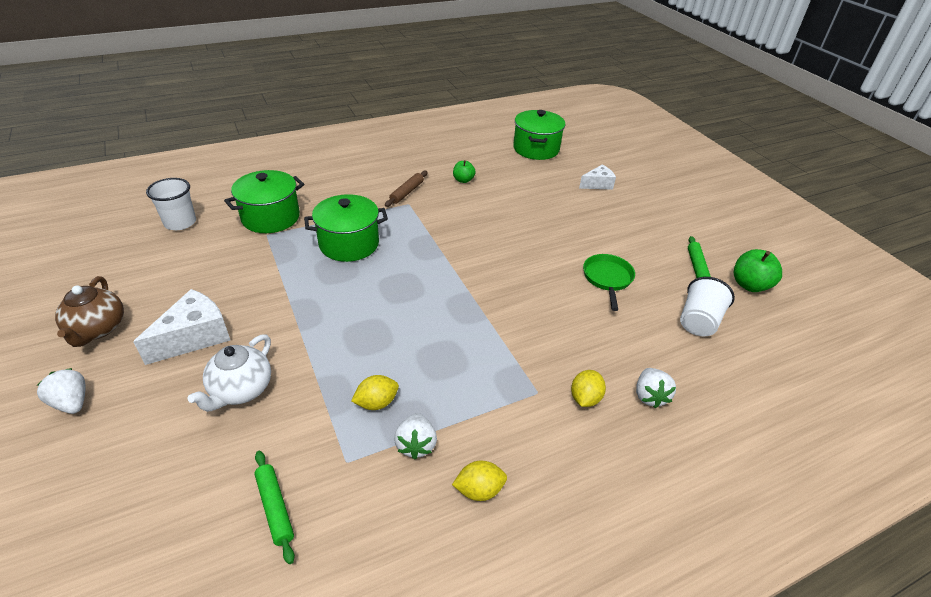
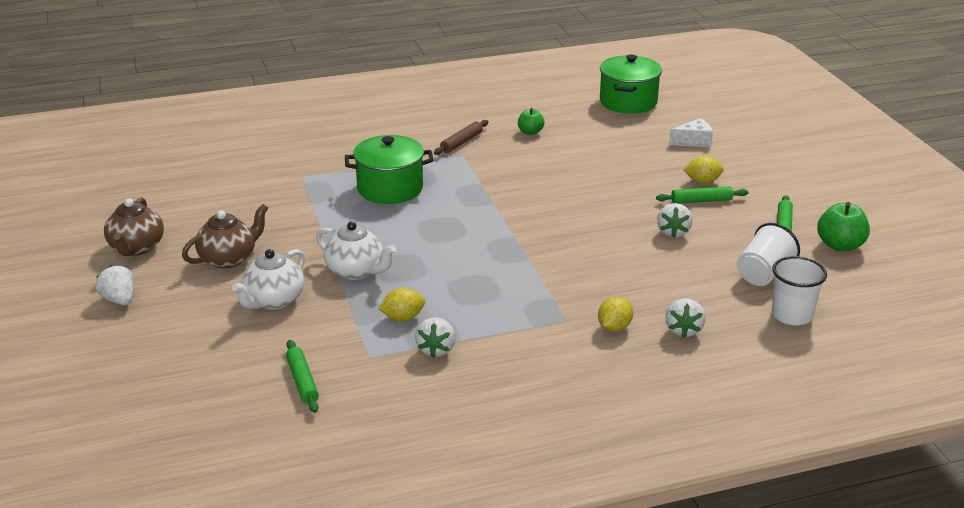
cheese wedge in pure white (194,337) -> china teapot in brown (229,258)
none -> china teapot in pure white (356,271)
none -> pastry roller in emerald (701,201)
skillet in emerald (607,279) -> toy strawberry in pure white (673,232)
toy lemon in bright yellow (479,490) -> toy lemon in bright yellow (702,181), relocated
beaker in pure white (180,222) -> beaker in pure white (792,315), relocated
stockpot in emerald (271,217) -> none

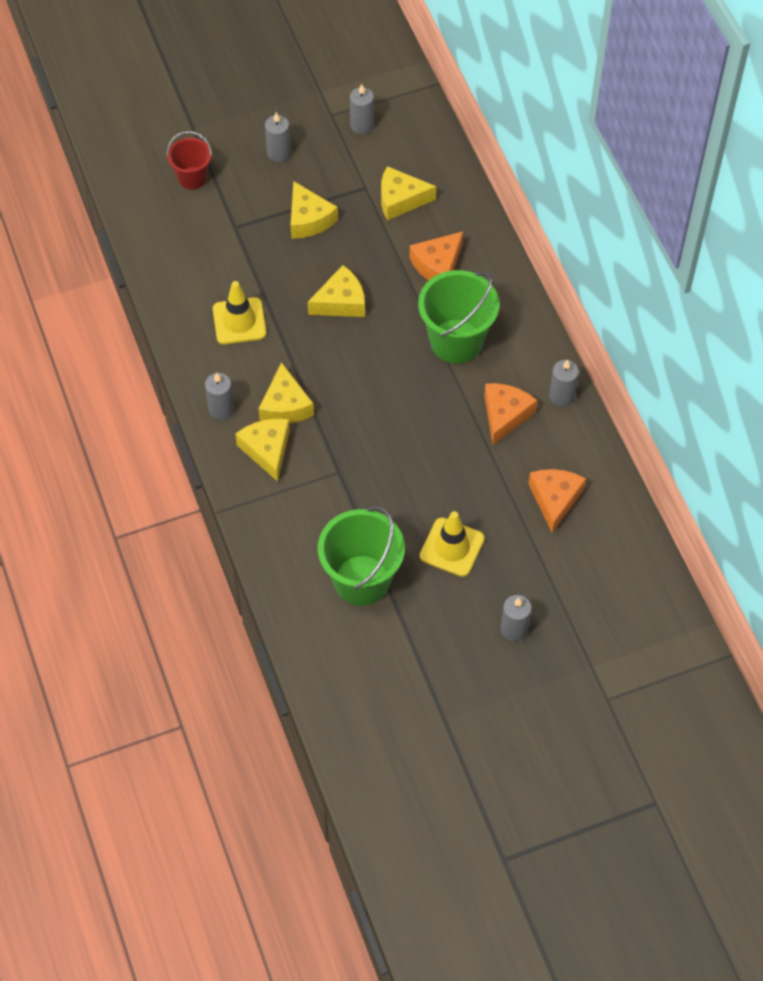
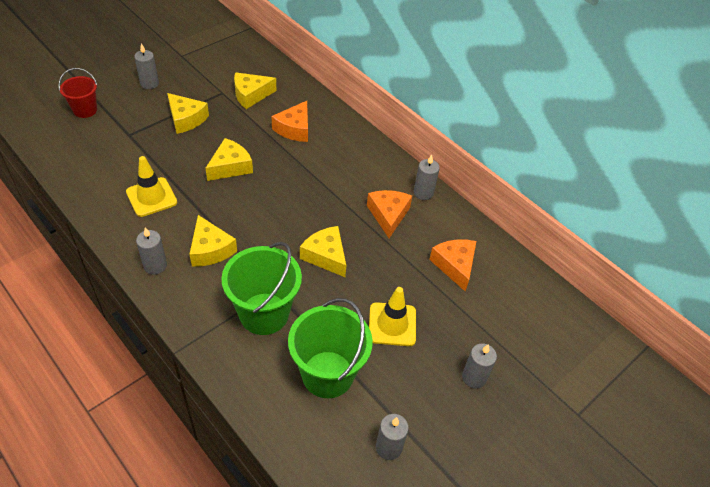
sand bucket in emerald (456,341) -> sand bucket in emerald (264,313), relocated
cheese wedge in bright yellow (267,450) -> cheese wedge in bright yellow (326,256), relocated
pillar candle in grey (362,125) -> pillar candle in grey (388,447), relocated

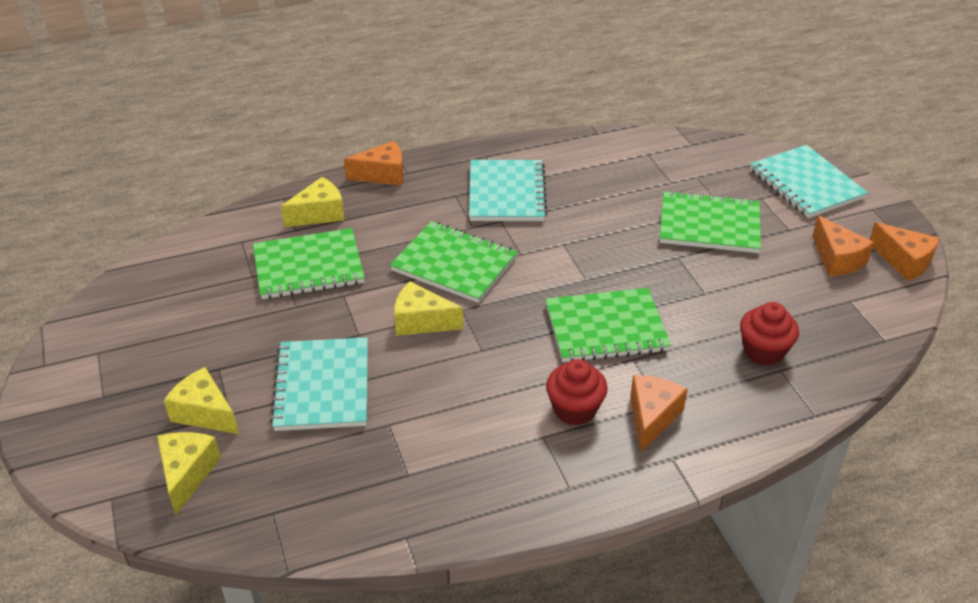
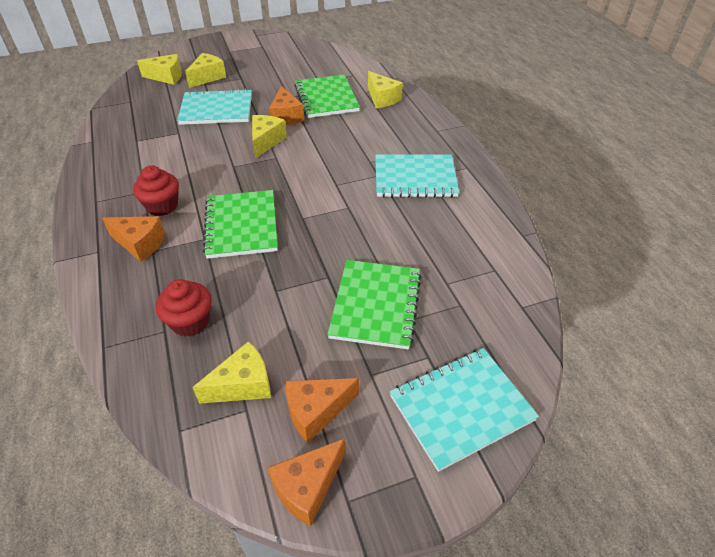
none -> cheese wedge in bright yellow (243,385)
cheese wedge in bright orange (383,175) -> cheese wedge in bright orange (286,116), relocated
notepad in emerald (454,264) -> none

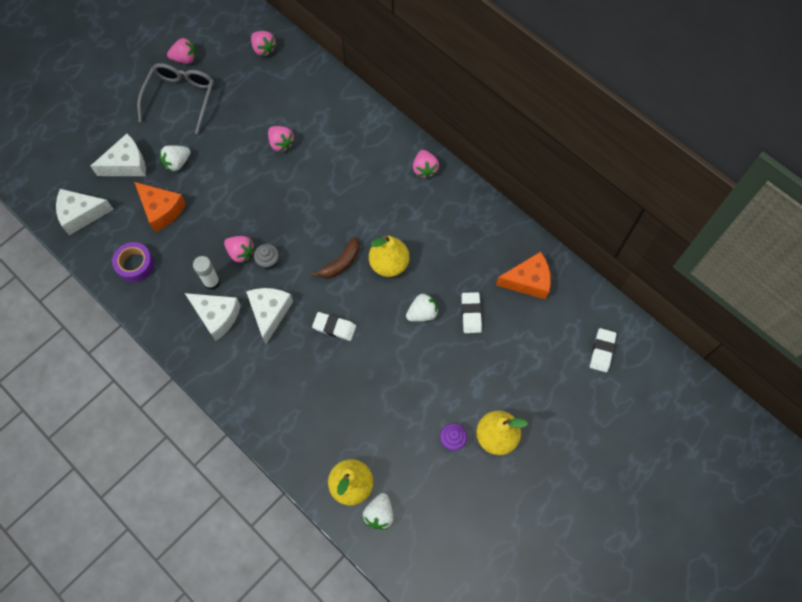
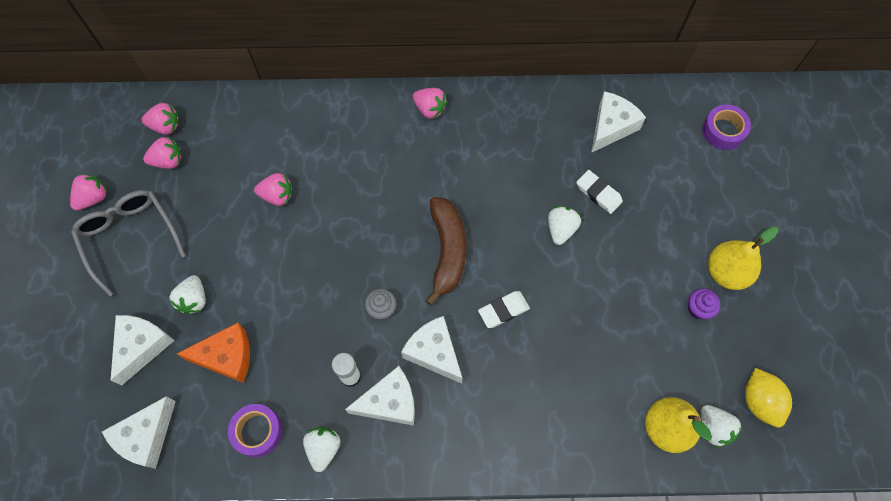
toy strawberry in rosy (241,253) -> toy strawberry in rosy (168,161), relocated
none -> toy strawberry in pure white (323,448)
banana in brown (340,263) -> banana in brown (447,251), x1.57
cheese wedge in bright orange (528,281) -> cheese wedge in pure white (611,127)
pencil eraser in pure white (602,351) -> sticky tape in royal purple (723,131)
none -> toy lemon in bright yellow (759,401)
pear fruit in bright yellow (389,264) -> none

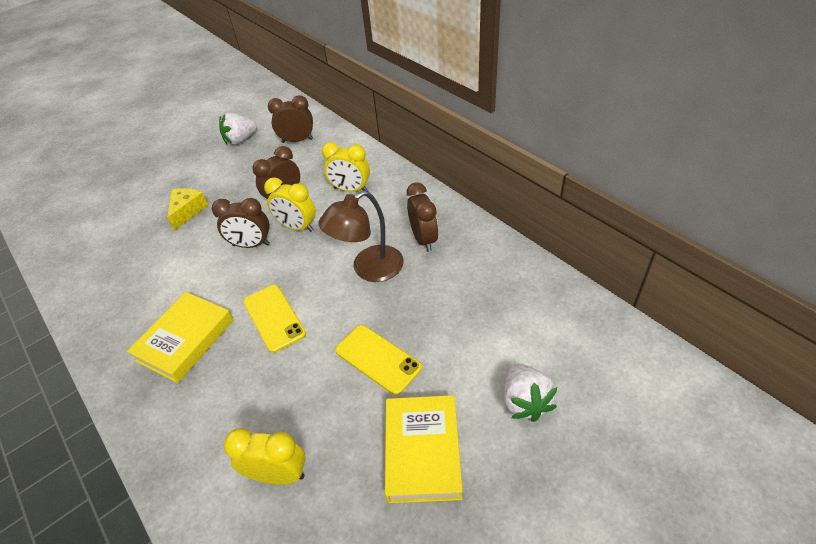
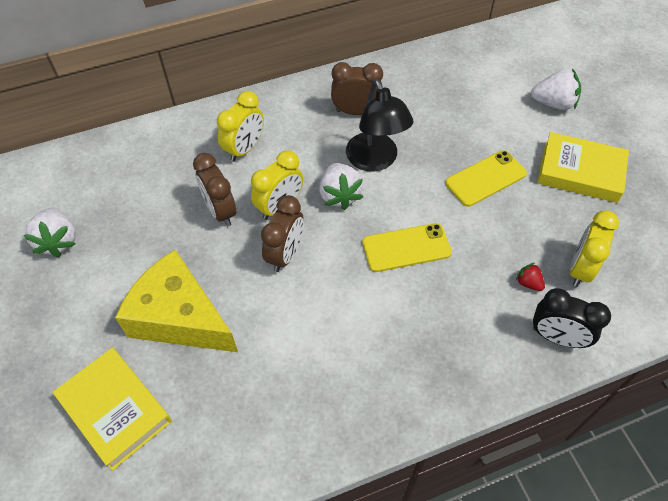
hardback in bright yellow (185,340) -> hardback in bright yellow (115,410), relocated
cheese wedge in bright yellow (187,211) -> cheese wedge in bright yellow (180,317), x1.87
none -> toy strawberry in pure white (339,195)
desk lamp in brown (369,269) -> desk lamp in jet-black (375,160)
none -> toy strawberry in red (528,283)
none -> alarm clock in jet-black (557,337)
alarm clock in brown (297,141) -> none

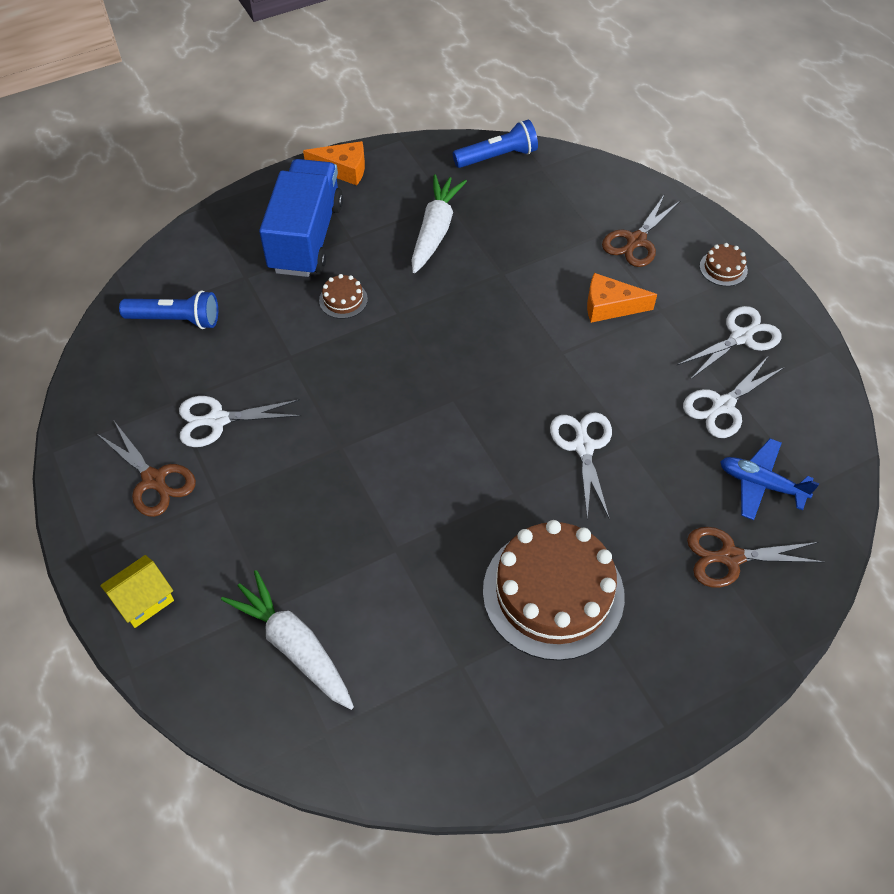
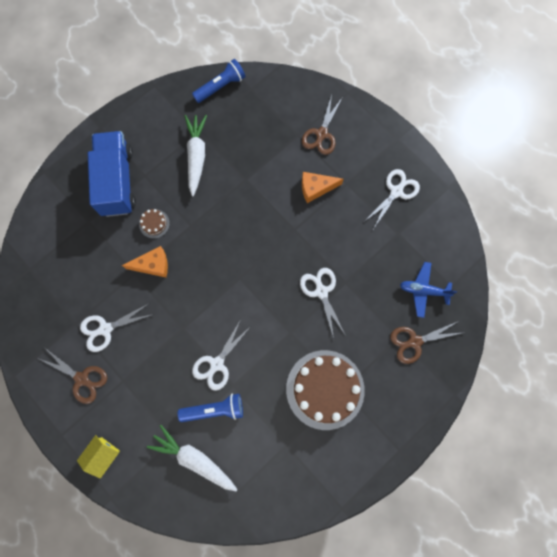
cheese wedge in bright orange (343,169) -> cheese wedge in bright orange (152,265), relocated
pocket torch in cobalt (176,320) -> pocket torch in cobalt (214,409), relocated
pair of scissors in pure white (723,405) -> pair of scissors in pure white (217,364), relocated
cake in brown (723,268) -> none

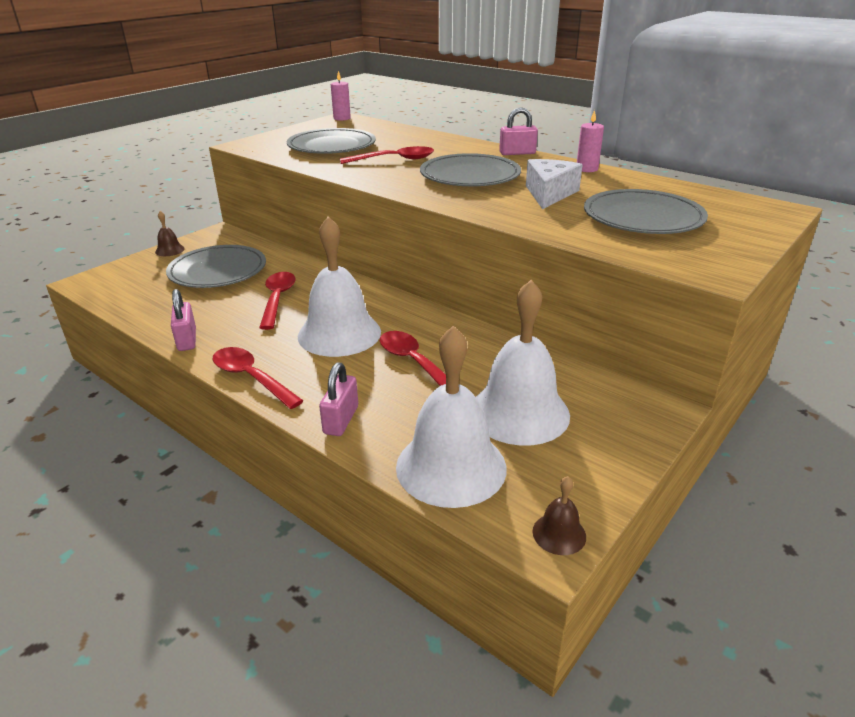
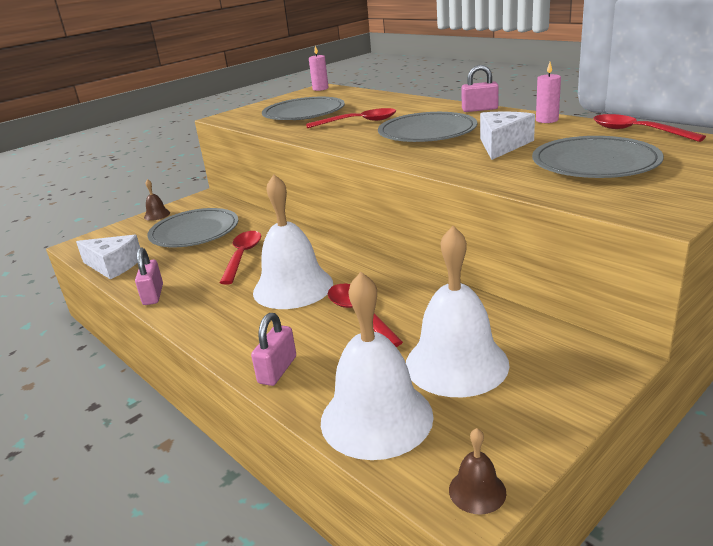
none -> cheese wedge in pure white (113,265)
tablespoon in red (251,378) -> tablespoon in red (636,131), relocated

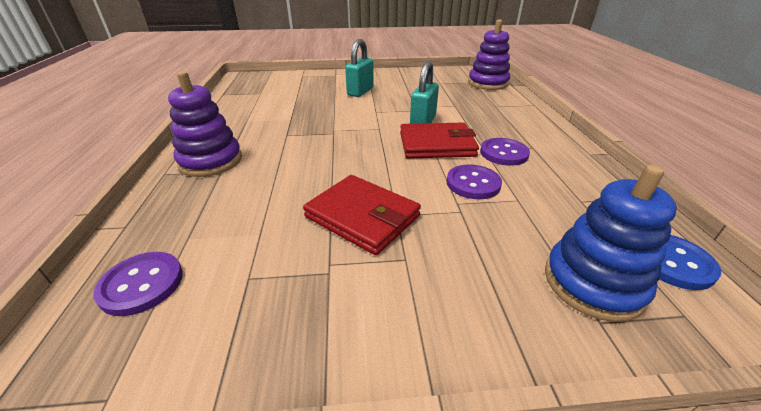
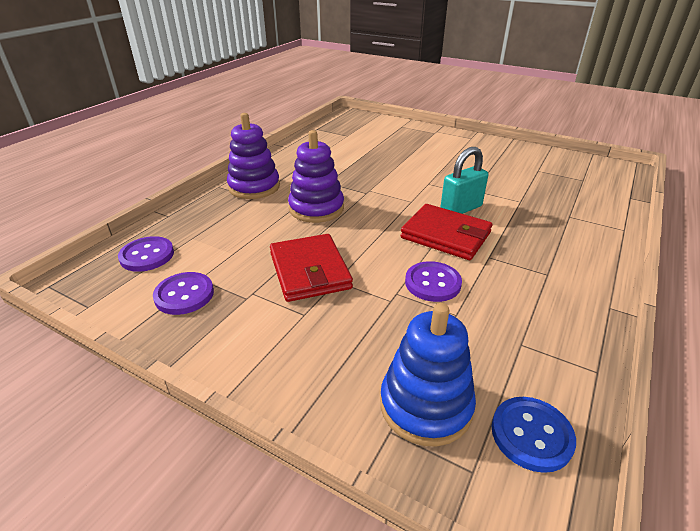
shirt button in royal purple (503,153) -> shirt button in royal purple (184,295), relocated
stacking rings in royal purple (488,83) -> stacking rings in royal purple (316,208), relocated
small lock in turquoise (360,92) -> none

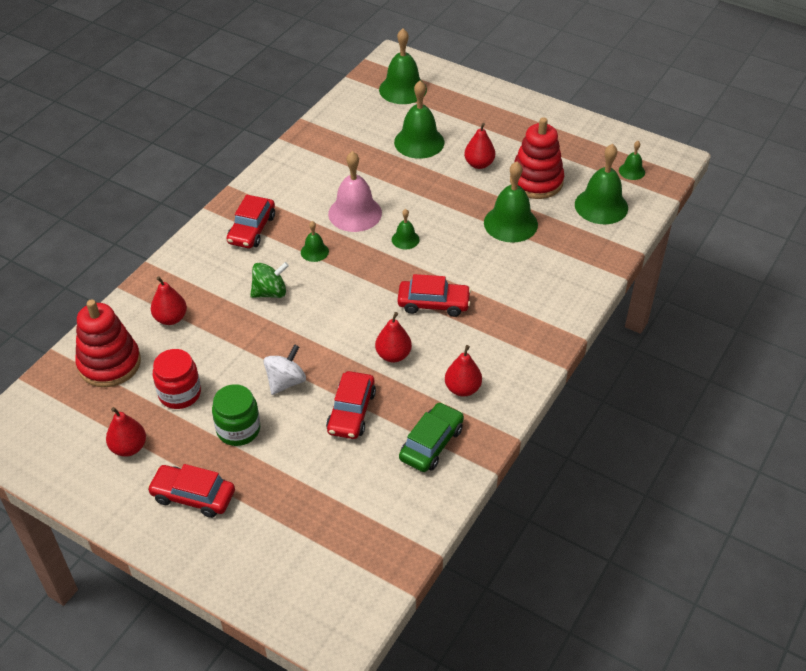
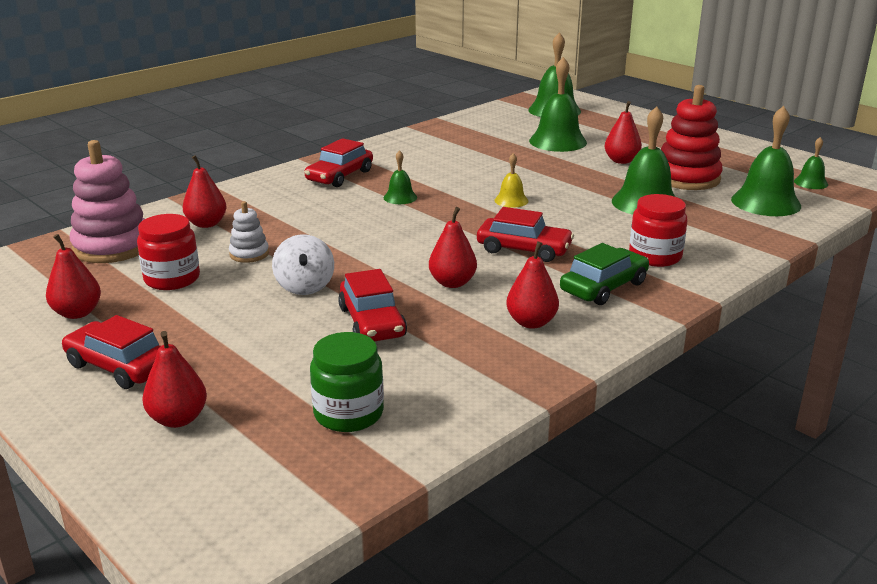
stacking rings in red (109,363) -> stacking rings in rosy (112,247)
none -> pear fruit in red (178,419)
none -> stacking rings in pure white (249,254)
spinning top in pure white (286,382) -> spinning top in pure white (305,286), 120 degrees clockwise
preserve jar in emerald (238,429) -> preserve jar in emerald (348,413), relocated
toy car in red (351,412) -> toy car in red (372,322), 45 degrees counterclockwise
school bell in emerald (405,239) -> school bell in bright yellow (511,200)
toy car in emerald (431,444) -> toy car in emerald (604,287), relocated
none -> preserve jar in red (655,256)
spinning top in emerald (270,292) -> none
school bell in rosy (355,213) -> none

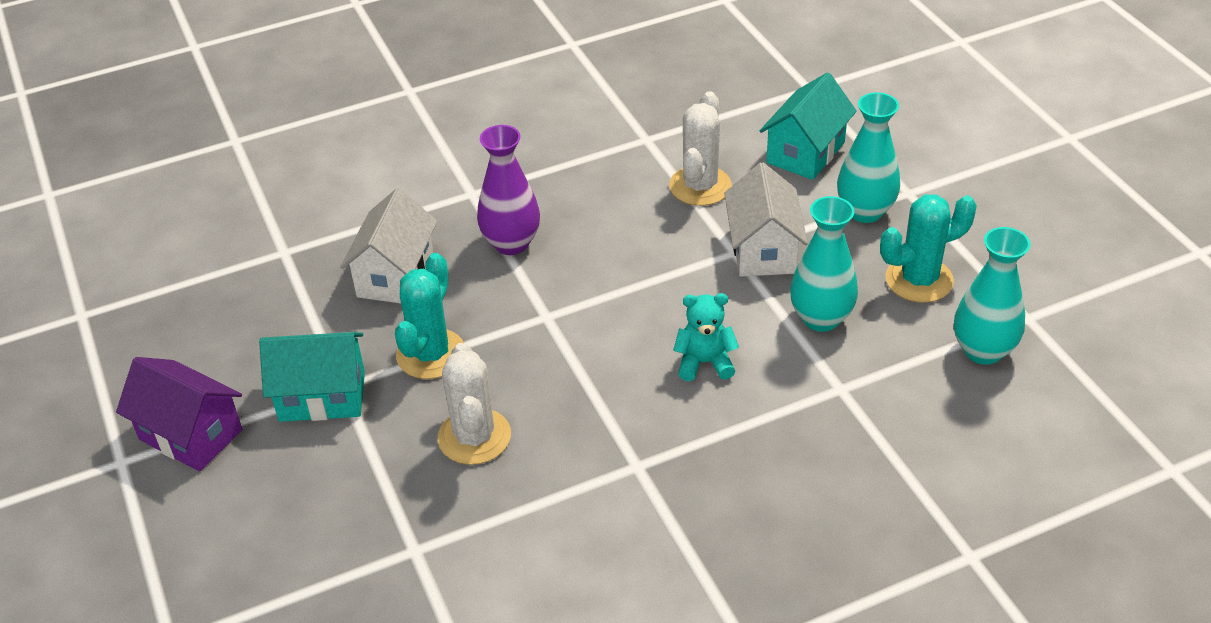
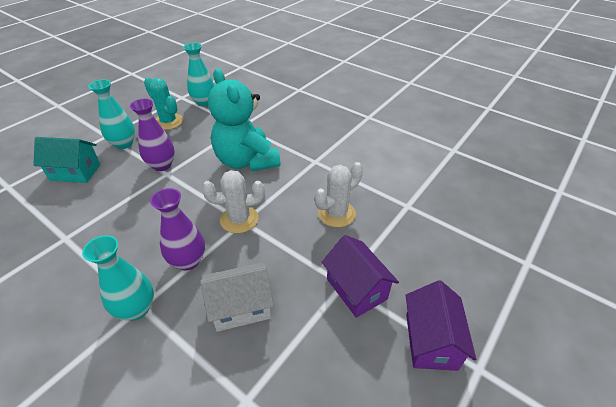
tall vase in turquoise (821,318) -> tall vase in turquoise (136,309), relocated
toy house in pure white (763,250) -> tall vase in royal purple (162,165)
prickly plant in pure white (700,186) -> prickly plant in pure white (239,219), relocated
teddy bear in turquoise (705,362) -> teddy bear in turquoise (246,161), x2.28
toy house in turquoise (322,396) -> toy house in royal purple (356,289)
prickly plant in turquoise (431,354) -> none

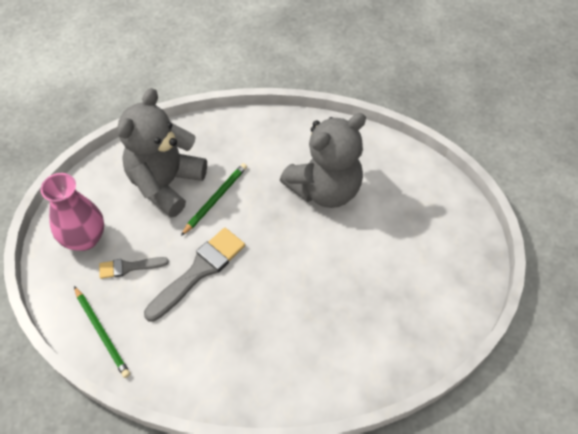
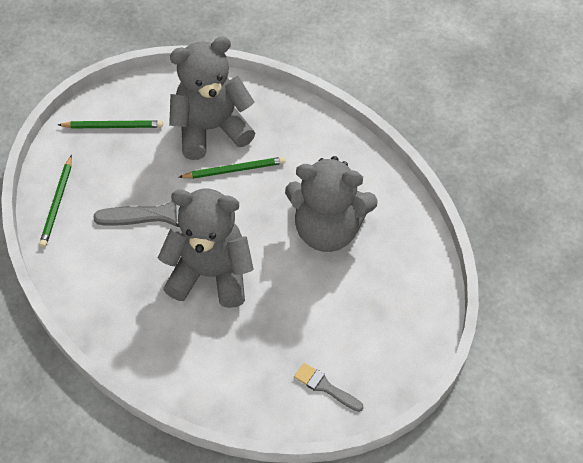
tall vase in rosy (85,238) -> lead pencil in emerald (113,126)
none -> teddy bear in grey (210,273)
paintbrush in grey (129,267) -> paintbrush in grey (325,387), relocated

